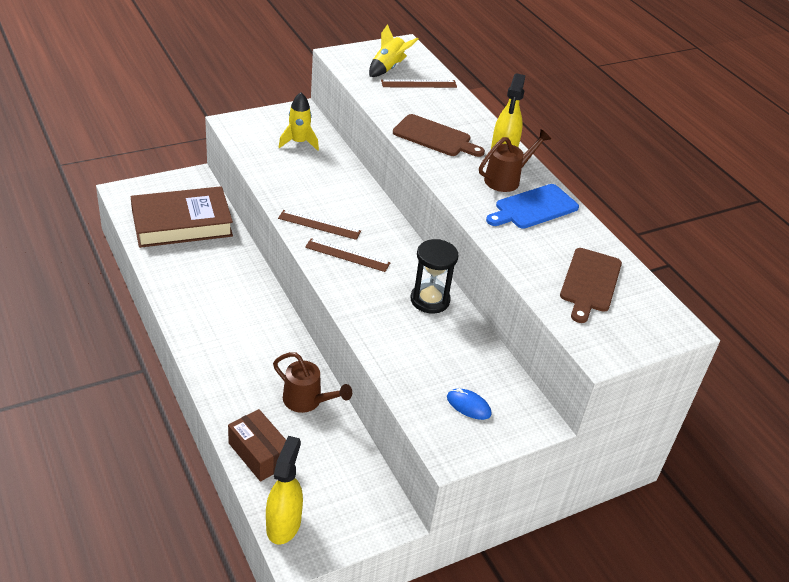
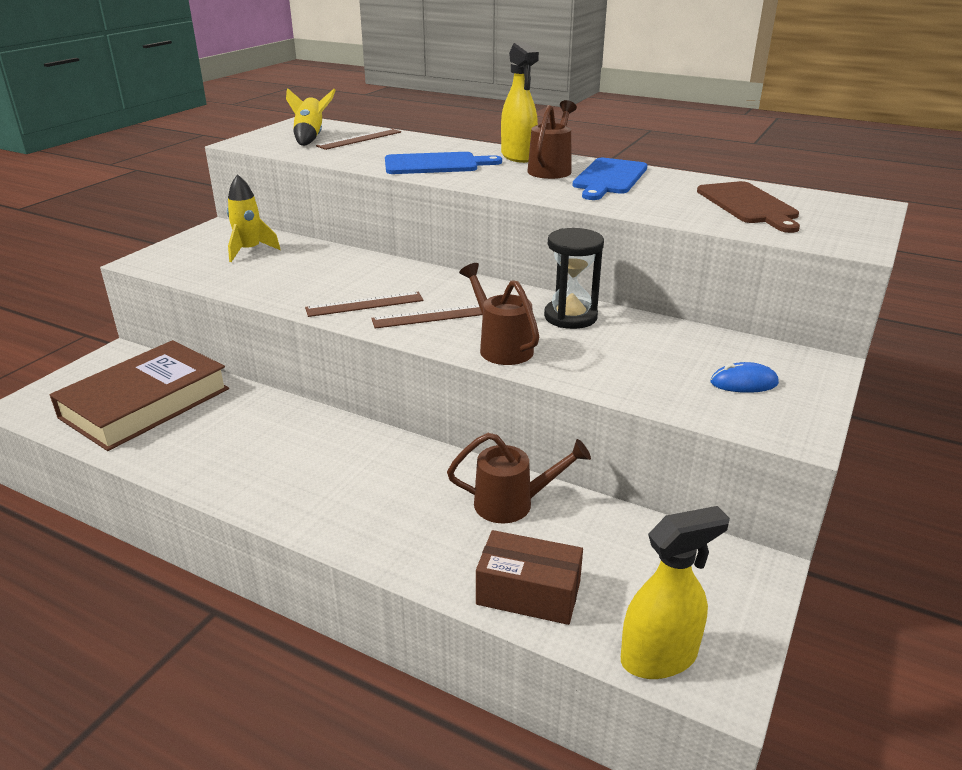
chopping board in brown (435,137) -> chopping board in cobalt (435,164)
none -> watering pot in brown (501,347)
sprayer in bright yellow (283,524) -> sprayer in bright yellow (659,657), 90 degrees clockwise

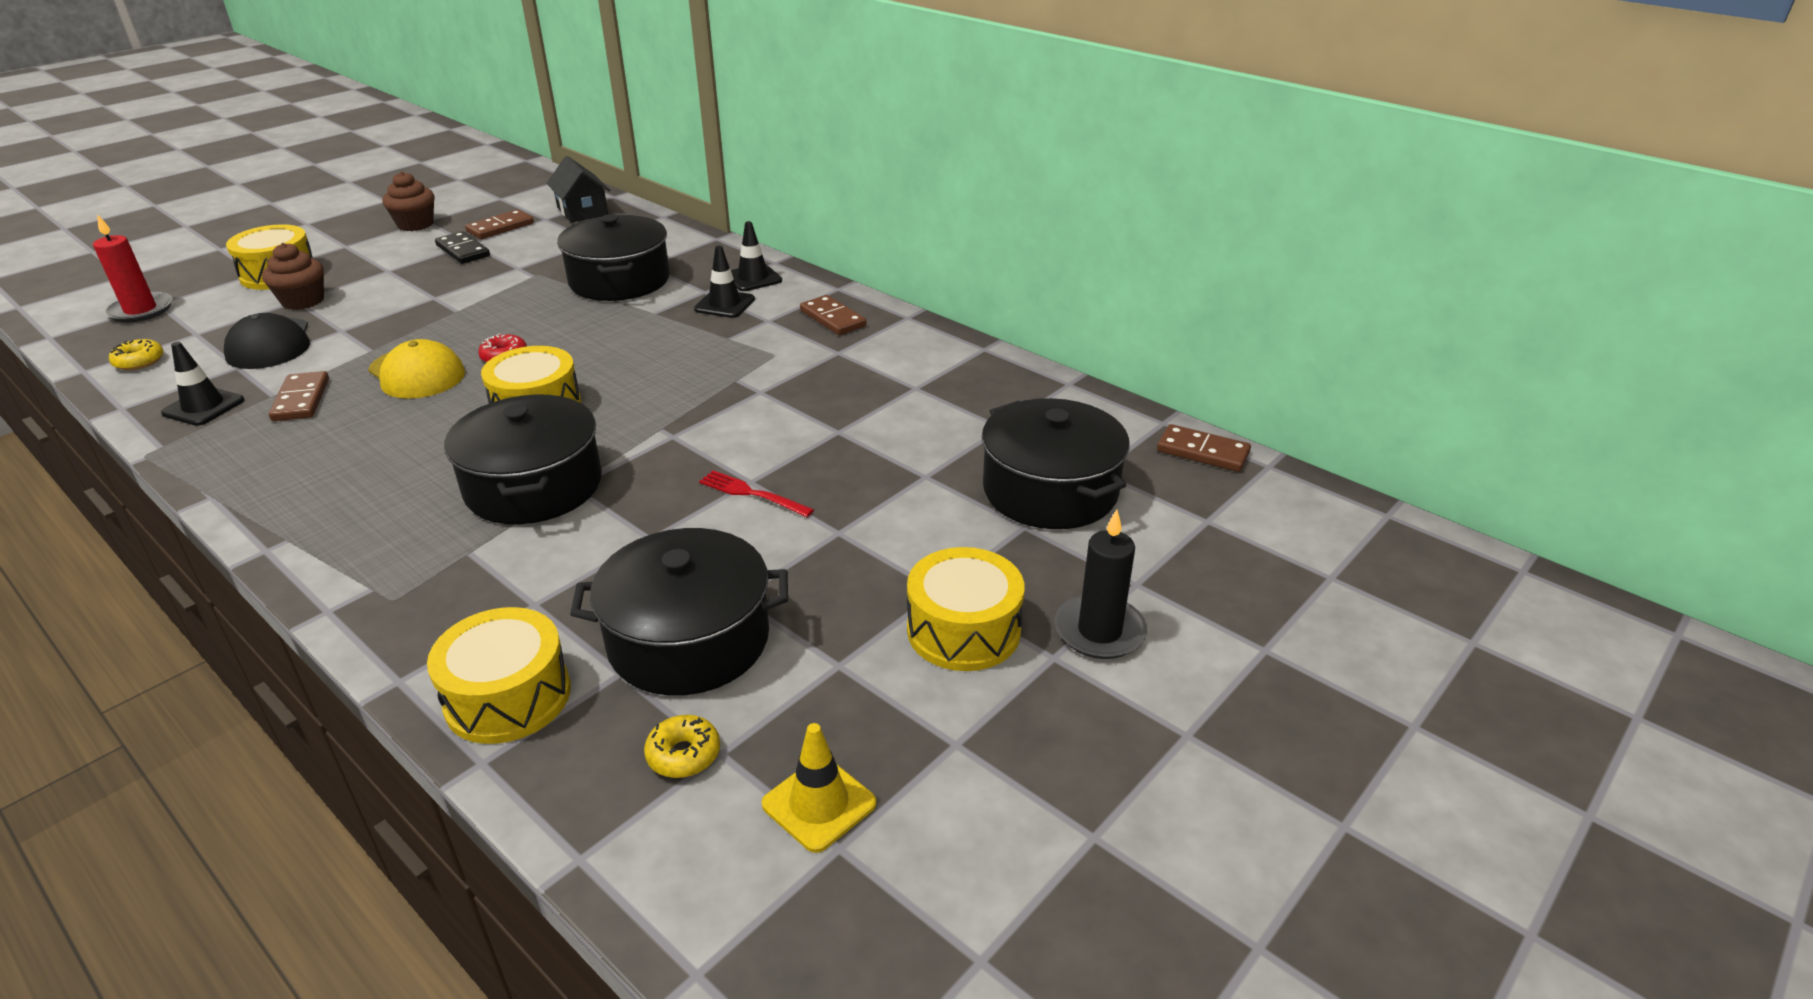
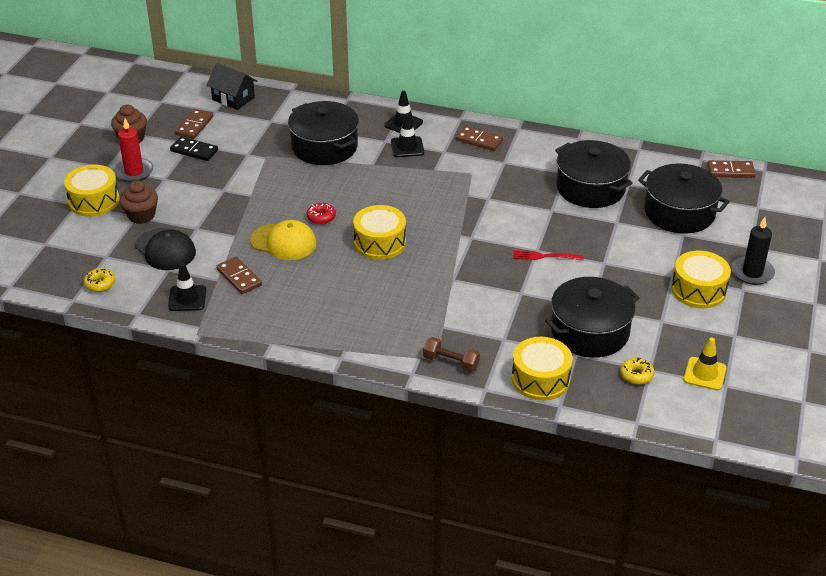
pillar candle in red (141,310) -> pillar candle in red (134,172), relocated
none -> hand weight in brown (451,362)
stockpot in jet-black (534,486) -> stockpot in jet-black (590,188), relocated

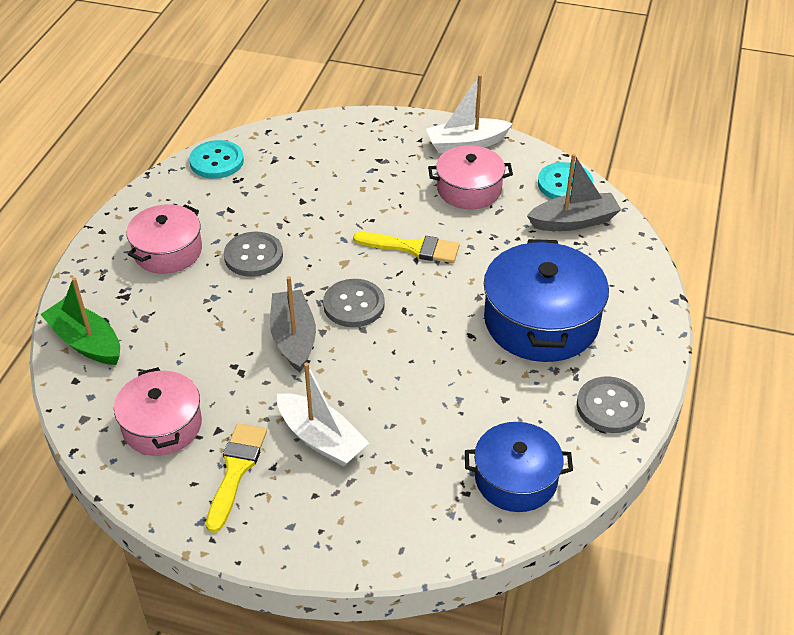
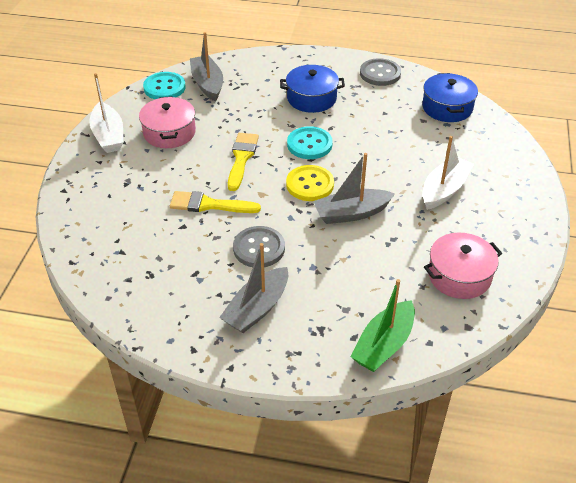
paintbrush in bright yellow (236,470) -> paintbrush in bright yellow (209,205), relocated
stockpot in rosy (168,251) -> toy boat in grey (257,308)
stockpot in cobalt (541,321) -> stockpot in cobalt (311,98), x0.63
shirt button in grey (354,305) -> shirt button in bright yellow (310,184)
shirt button in turquoise (217,161) -> shirt button in turquoise (309,144), relocated

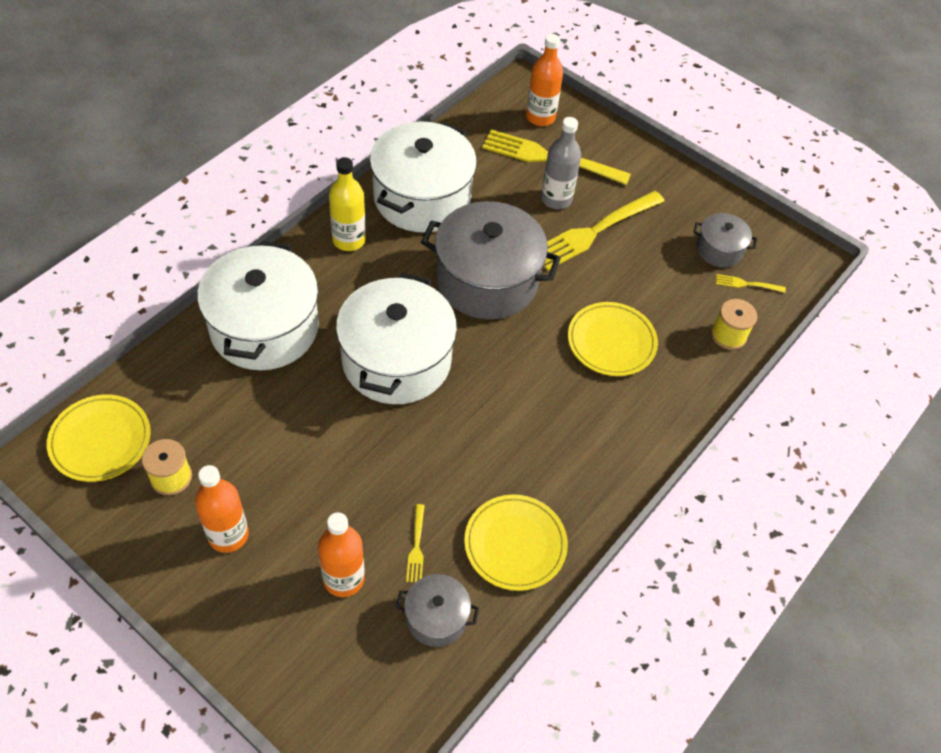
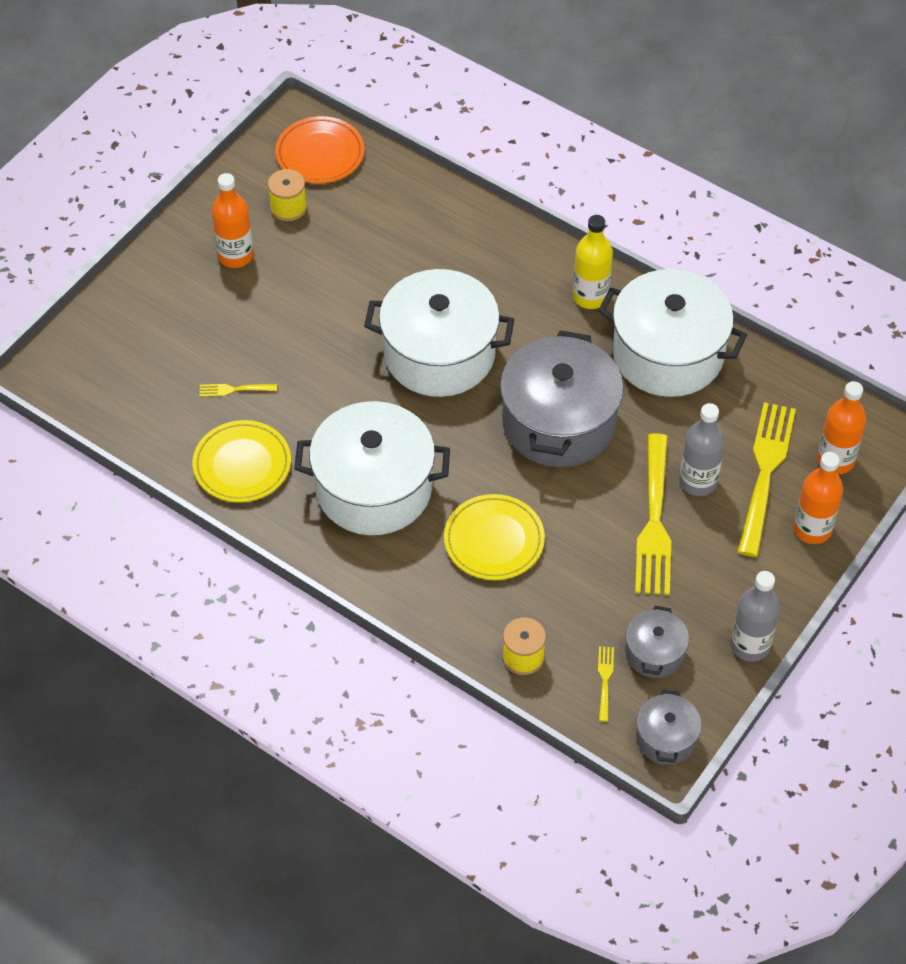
dinner plate in bright yellow (100,440) -> dinner plate in bright orange (320,154)
stockpot in pure white (264,328) -> stockpot in pure white (374,488), relocated
dinner fork in bright yellow (594,231) -> dinner fork in bright yellow (654,521), 135 degrees counterclockwise
stockpot in grey (436,617) -> stockpot in grey (666,738), relocated
none -> bottle in grey (750,645)
bottle in bright orange (344,578) -> bottle in bright orange (812,529), relocated

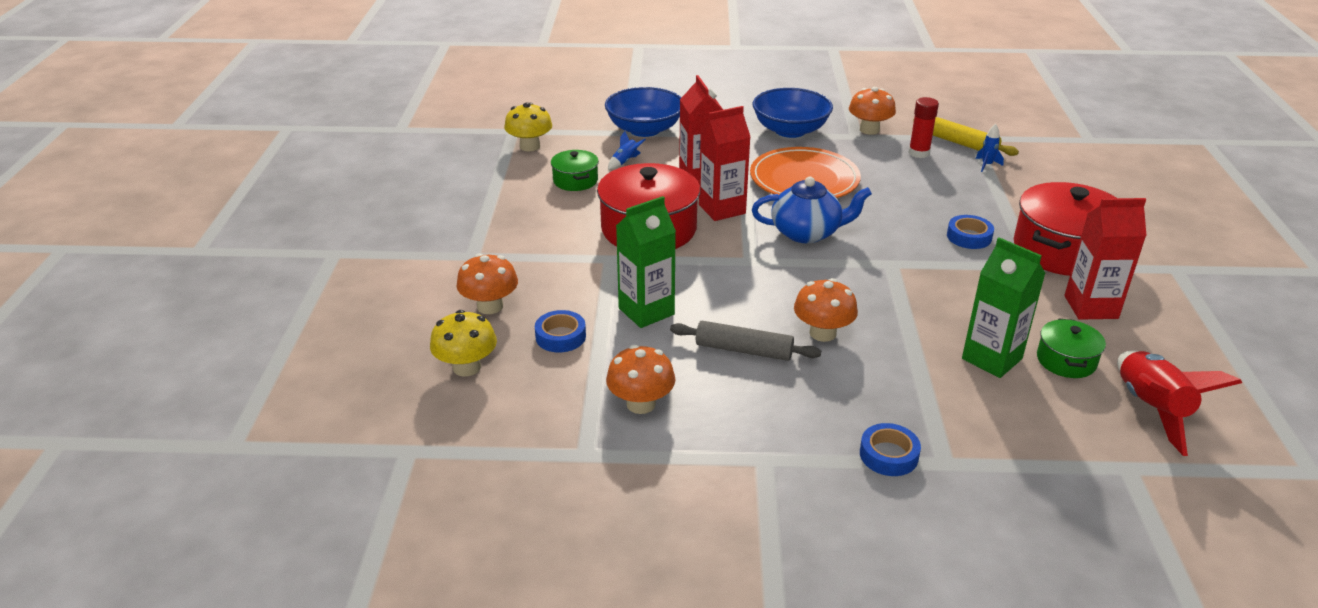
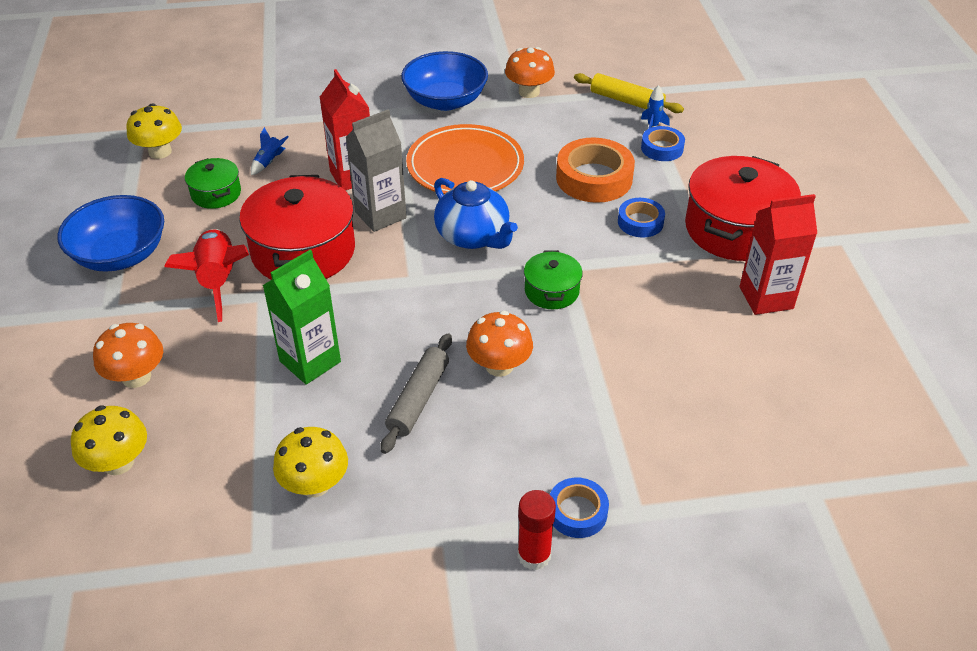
serving bowl in cobalt (644,129) -> serving bowl in cobalt (120,255), relocated
spaceship in red (1151,409) -> spaceship in red (218,281), relocated
fungus in bright orange (641,404) -> fungus in bright yellow (315,484)
milk carton in red (722,209) -> milk carton in grey (380,215)
pastry roller in grey (744,350) -> pastry roller in grey (418,399), 75 degrees counterclockwise
china teapot in cobalt (807,233) -> china teapot in cobalt (473,236), 60 degrees clockwise
stick of glue in red (919,153) -> stick of glue in red (534,555), relocated
stockpot in emerald (1066,360) -> stockpot in emerald (551,291), relocated
none -> sticky tape in bright orange (594,178)
sticky tape in cobalt (560,336) -> sticky tape in cobalt (662,148), relocated
milk carton in emerald (991,359) -> none

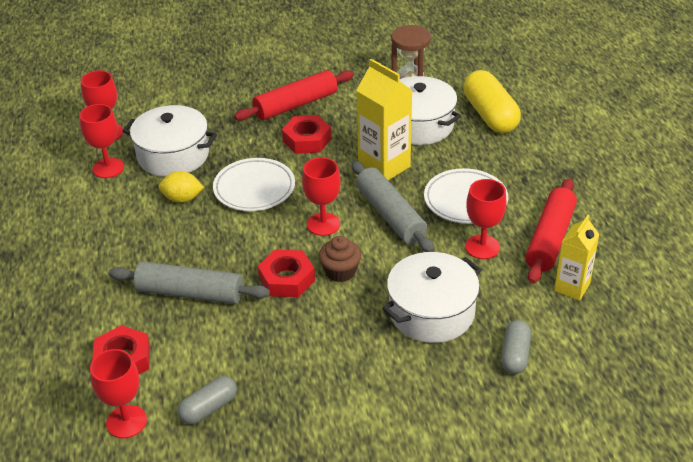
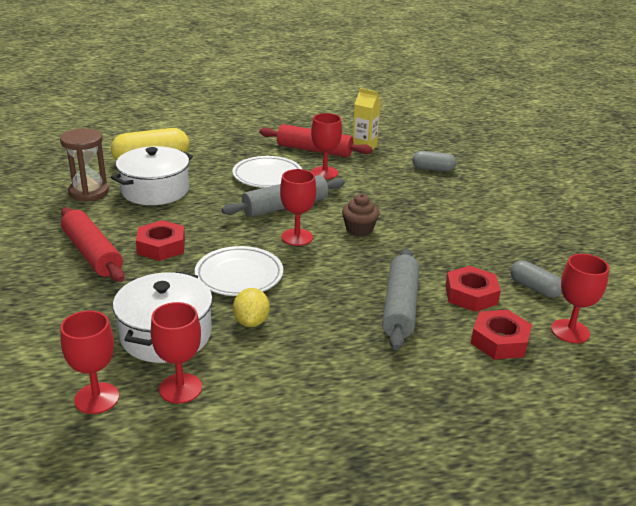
hex nut in red (287,279) -> hex nut in red (471,295), relocated
milk carton in bright yellow (384,166) -> none
stockpot in pure white (431,312) -> none

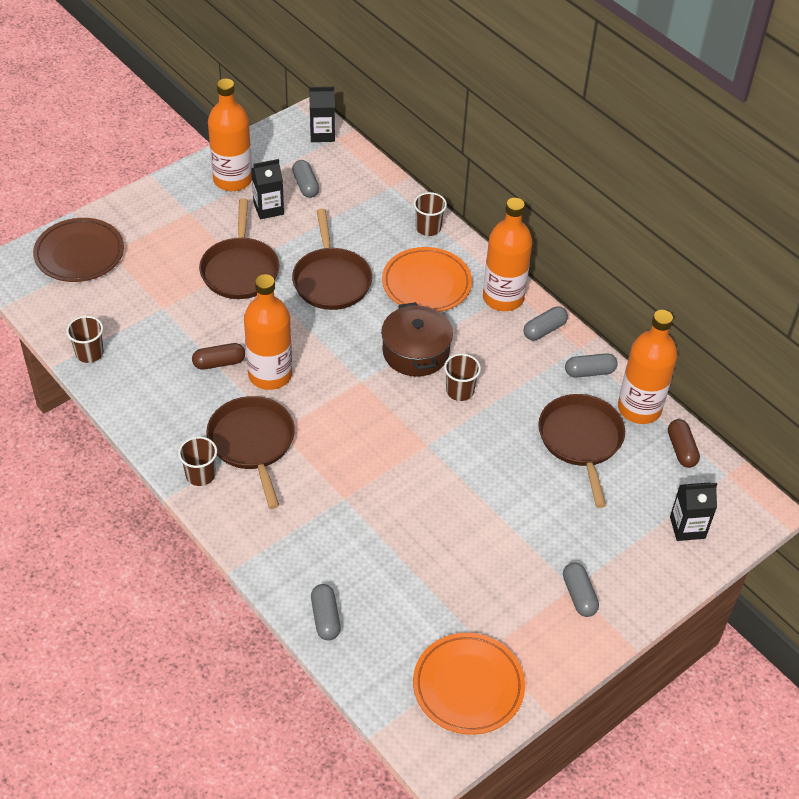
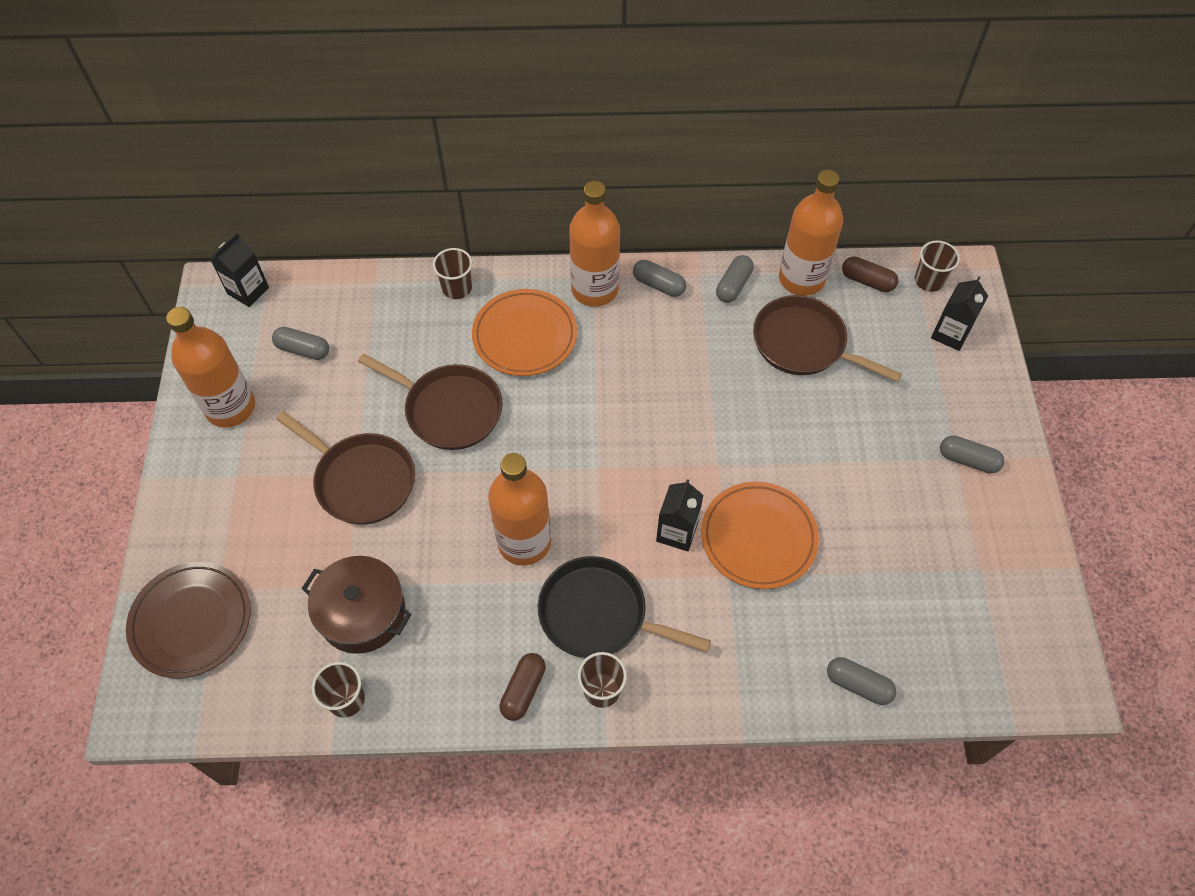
stockpot in brown (416,352) -> stockpot in brown (362,613), relocated
pill in brown (219,363) -> pill in brown (523,690), relocated
skillet in brown (252,443) -> skillet in jet-black (598,614)
pill in grey (544,330) -> pill in grey (658,285), 60 degrees counterclockwise
milk carton in jet-black (268,208) -> milk carton in jet-black (677,532), relocated
dinner plate in bright orange (468,686) -> dinner plate in bright orange (758,537), relocated
beaker in brown (460,391) -> beaker in brown (929,281), relocated

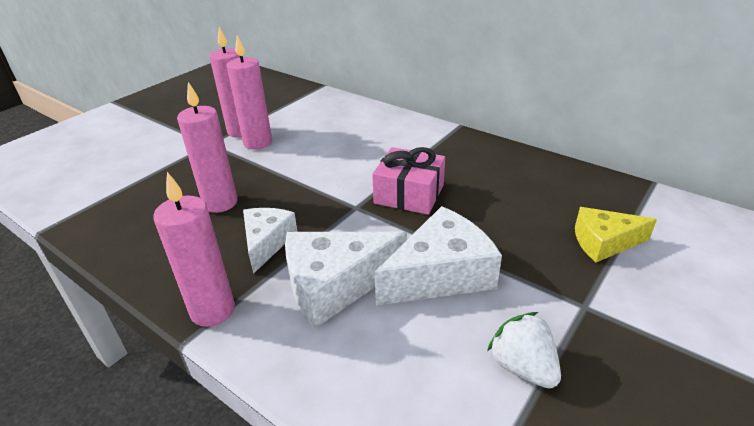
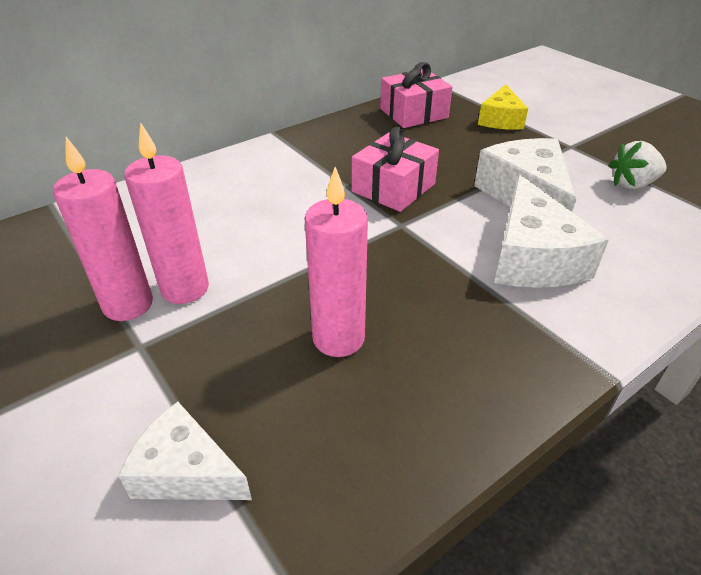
cheese wedge in pure white (267,242) -> cheese wedge in pure white (186,471), relocated
none -> wrapped gift in rosy (413,113)
pillar candle in rosy (213,310) -> none

